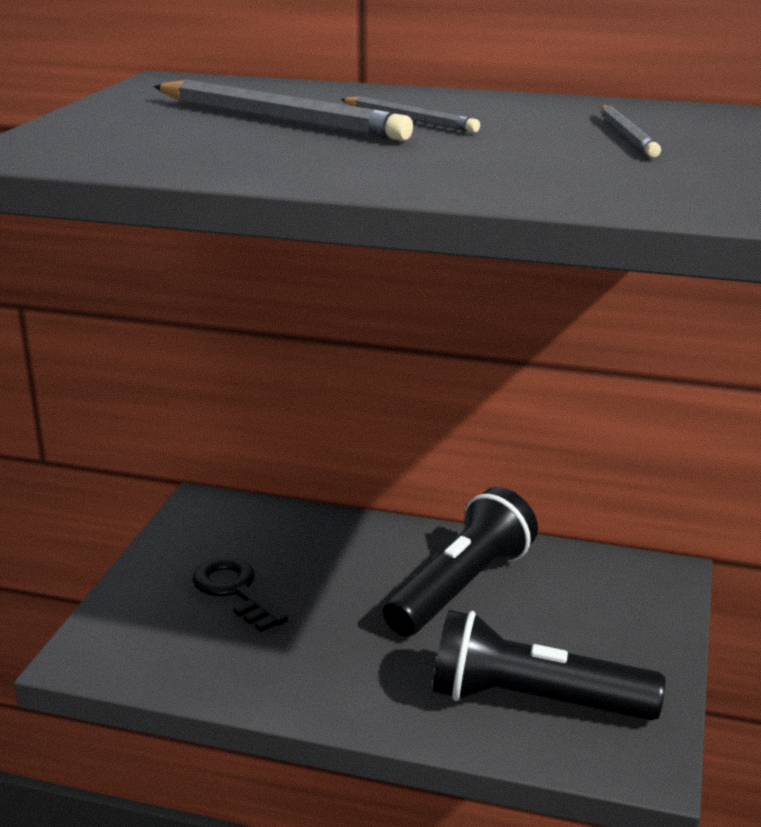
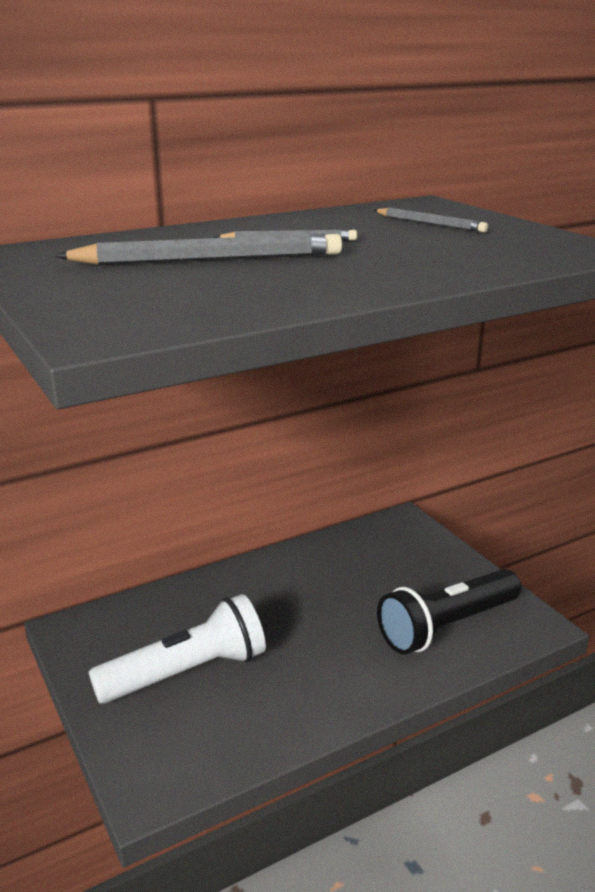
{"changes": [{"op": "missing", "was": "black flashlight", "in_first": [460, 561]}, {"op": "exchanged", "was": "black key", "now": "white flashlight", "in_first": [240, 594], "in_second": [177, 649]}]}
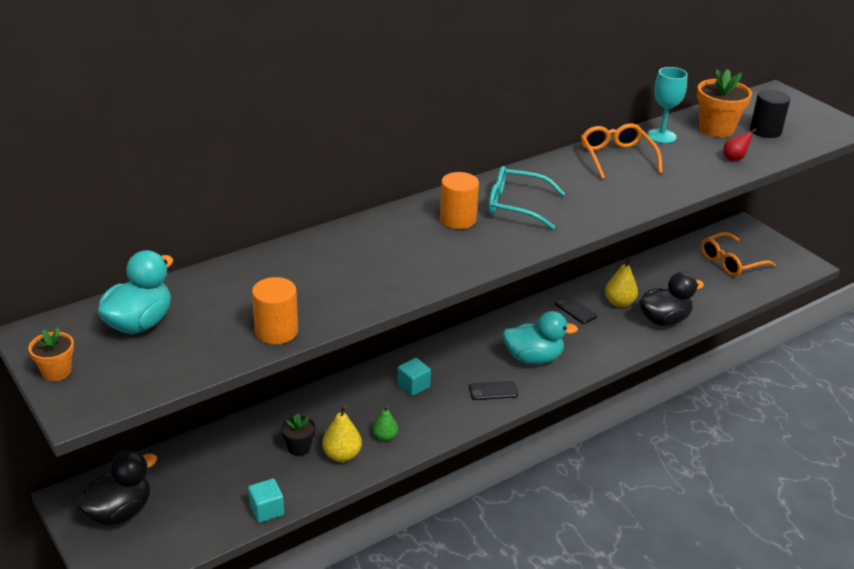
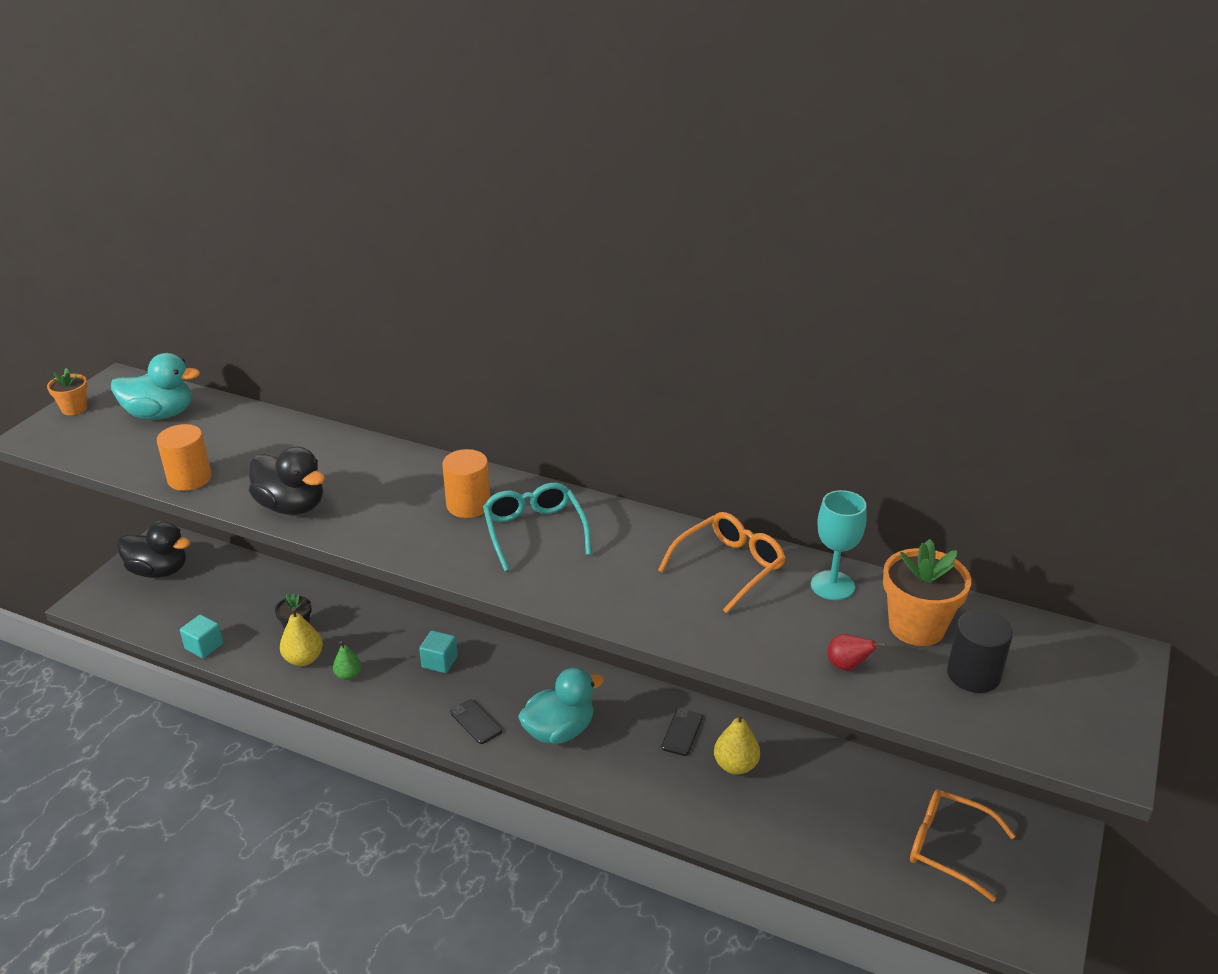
{"changes": [{"op": "relocated", "was": "black duck", "in_first": [671, 298], "in_second": [287, 480]}, {"op": "spun", "was": "turquoise duck", "in_first": [540, 337], "in_second": [561, 706], "clockwise": -90}]}
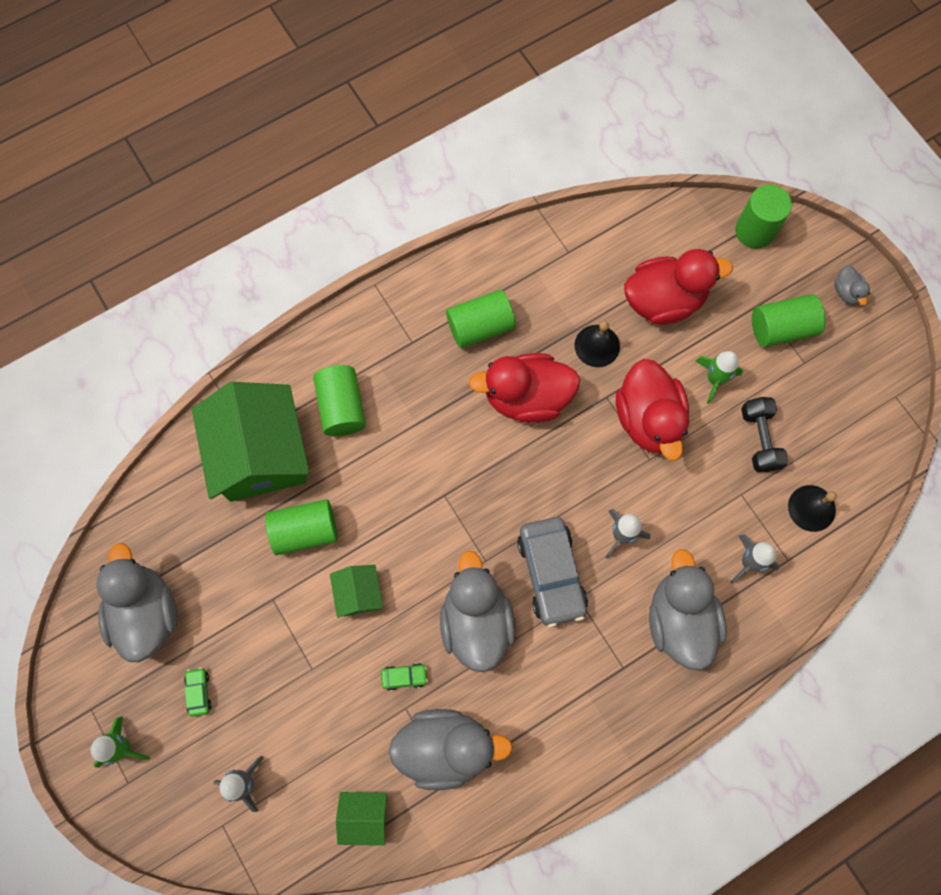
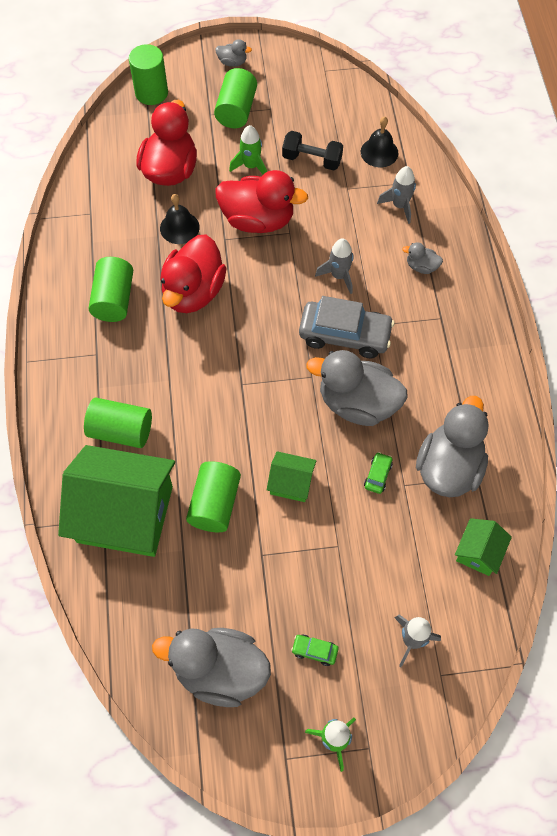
{"changes": [{"op": "size", "was": "grey duck", "in_first": [688, 610], "in_second": [422, 258], "ratio": 0.44}]}
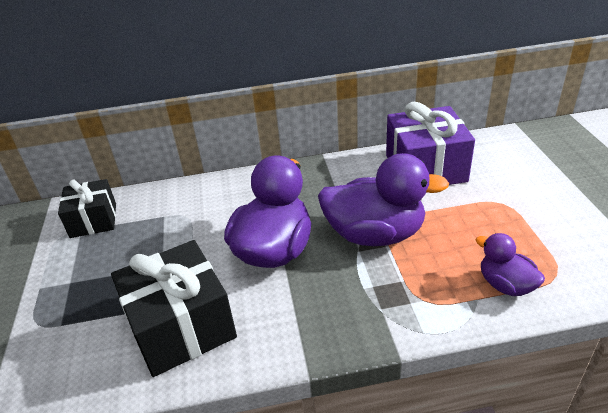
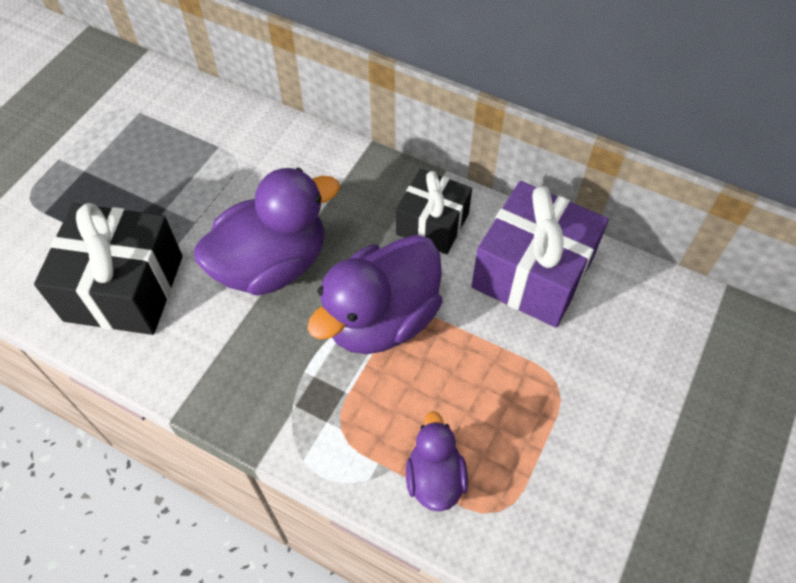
{"changes": [{"op": "spun", "was": "purple duck", "in_first": [383, 199], "in_second": [374, 294], "clockwise": 90}, {"op": "relocated", "was": "black gift", "in_first": [87, 208], "in_second": [434, 211]}]}
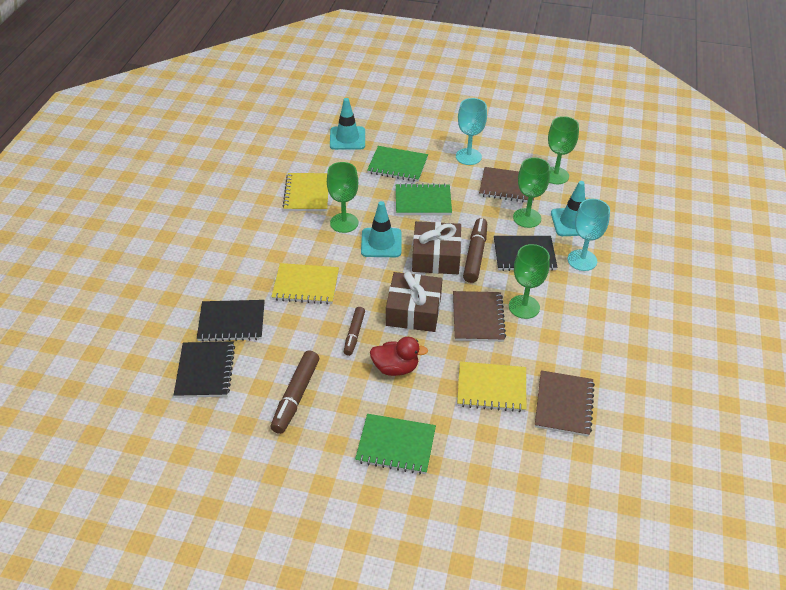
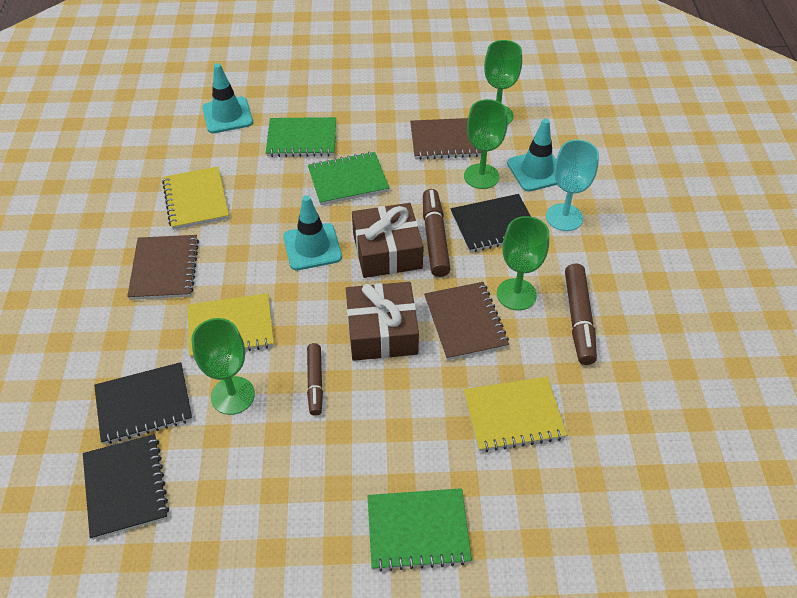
{"changes": [{"op": "missing", "was": "turquoise goblet", "in_first": [471, 131]}, {"op": "relocated", "was": "green goblet", "in_first": [342, 197], "in_second": [223, 366]}, {"op": "missing", "was": "red duck", "in_first": [399, 356]}, {"op": "relocated", "was": "brown marker", "in_first": [295, 392], "in_second": [581, 314]}, {"op": "relocated", "was": "brown notebook", "in_first": [565, 403], "in_second": [163, 267]}]}
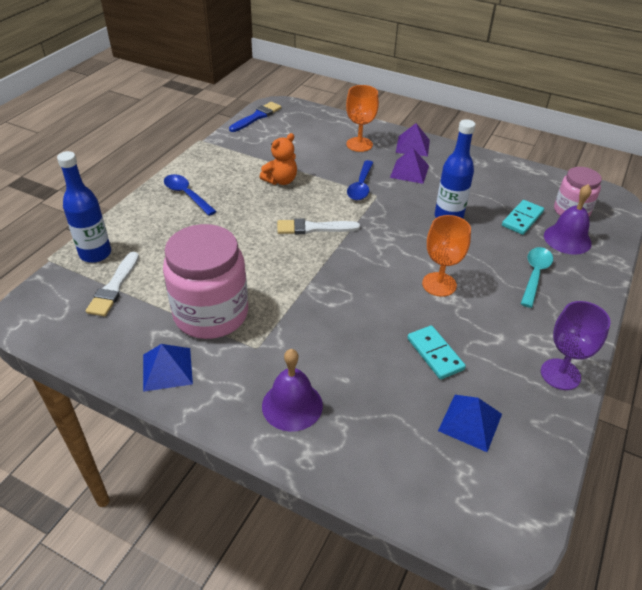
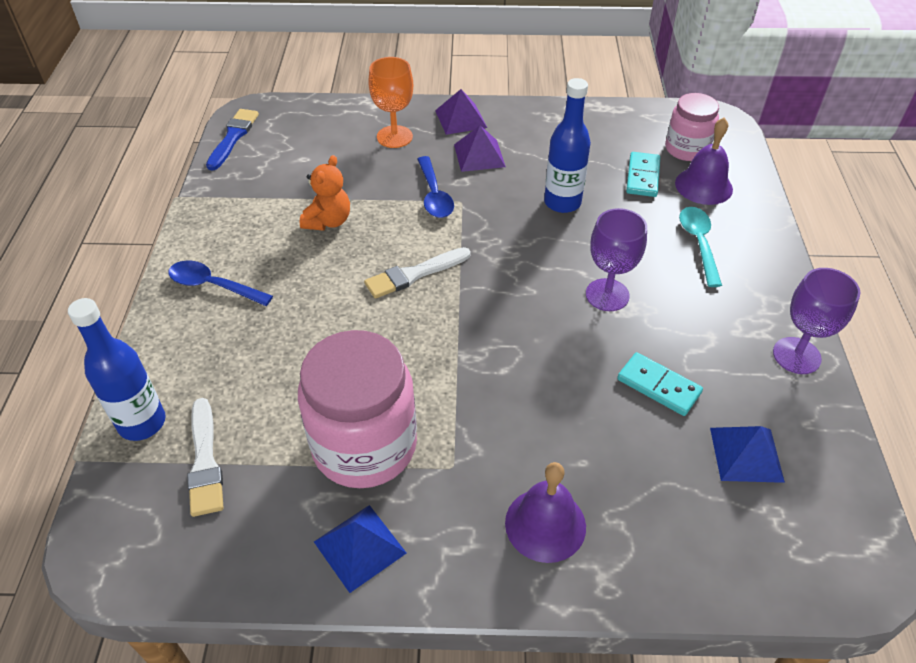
{"changes": [{"op": "colour", "was": "orange goblet", "now": "purple goblet", "in_first": [446, 256], "in_second": [616, 259]}]}
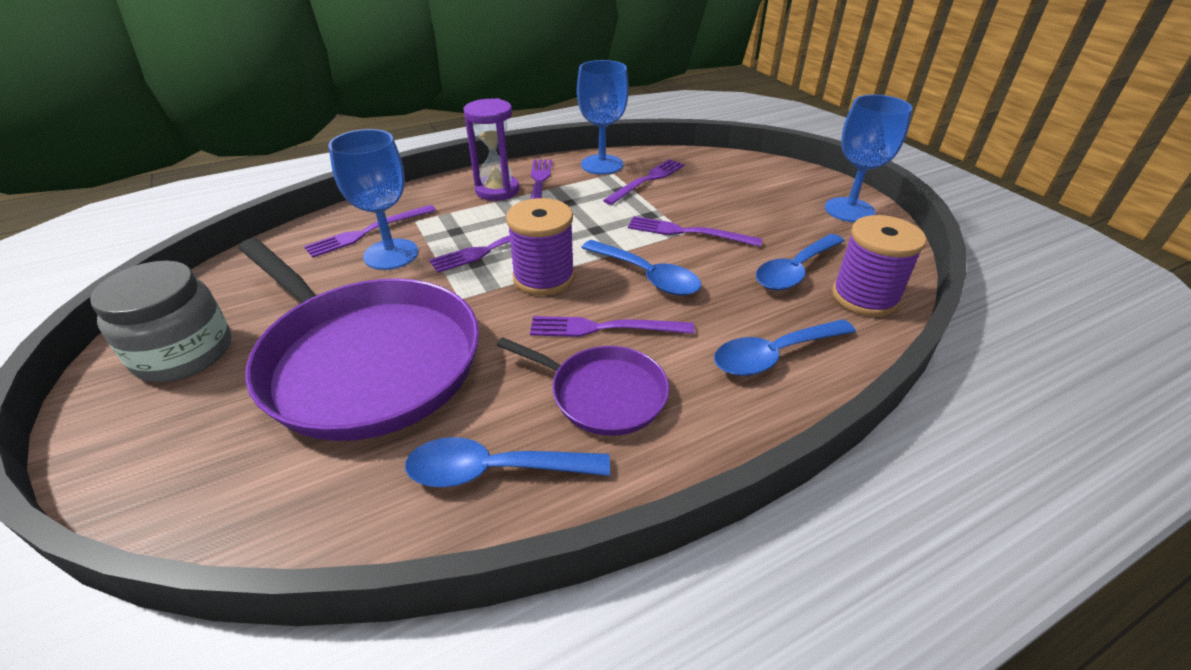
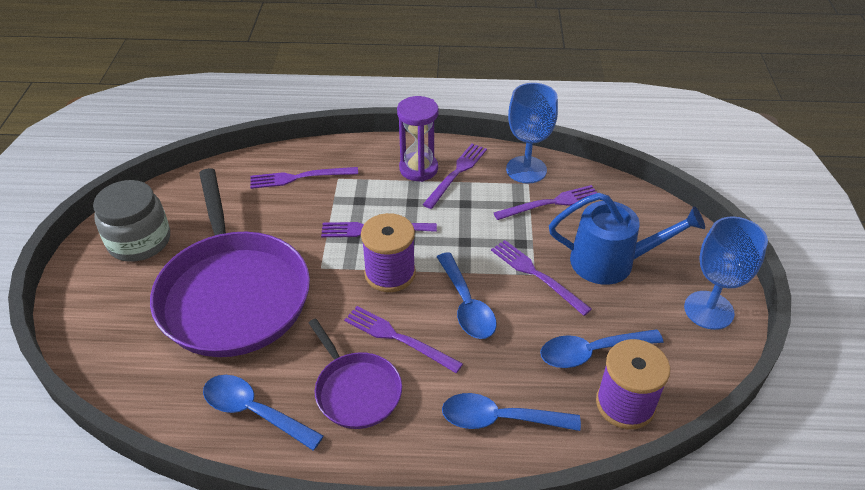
{"changes": [{"op": "missing", "was": "blue goblet", "in_first": [373, 199]}, {"op": "appeared", "now": "blue watering can", "in_second": [627, 239]}]}
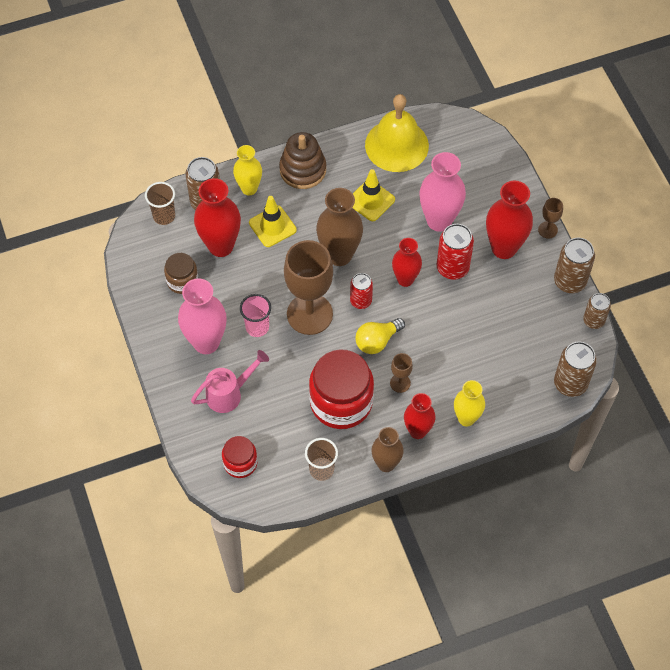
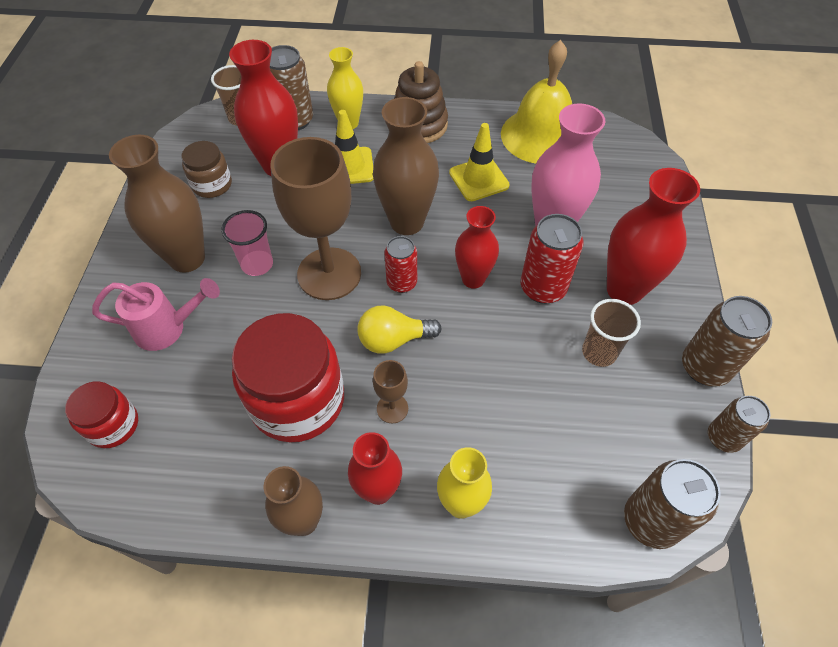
{"changes": [{"op": "missing", "was": "brown goblet", "in_first": [550, 218]}, {"op": "colour", "was": "pink vase", "now": "brown vase", "in_first": [202, 316], "in_second": [157, 204]}, {"op": "relocated", "was": "brown cup", "in_first": [321, 459], "in_second": [611, 333]}]}
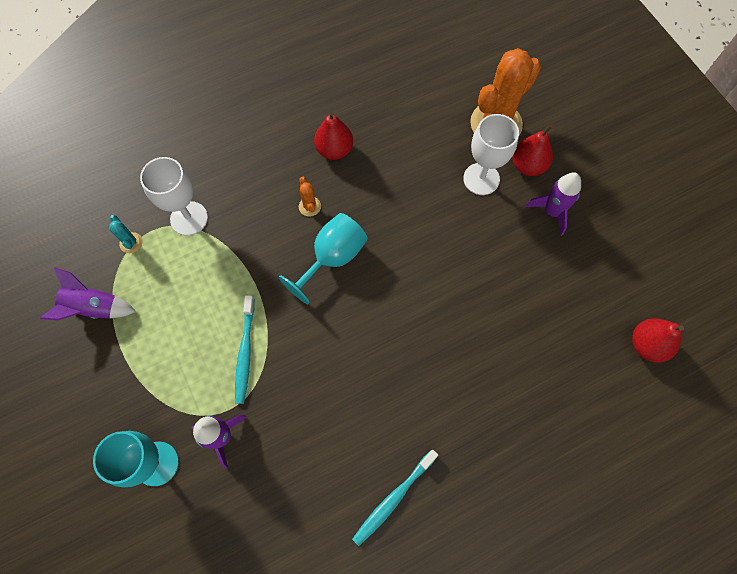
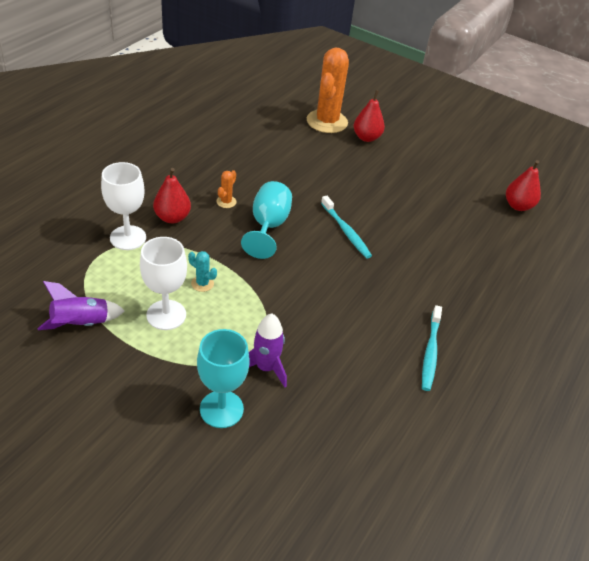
{"changes": [{"op": "relocated", "was": "red pear", "in_first": [333, 135], "in_second": [172, 195]}, {"op": "relocated", "was": "white goblet", "in_first": [491, 154], "in_second": [163, 283]}, {"op": "missing", "was": "purple rocket", "in_first": [553, 204]}, {"op": "spun", "was": "orange cactus", "in_first": [310, 197], "in_second": [226, 189], "clockwise": 75}, {"op": "relocated", "was": "turquoise cactus", "in_first": [126, 234], "in_second": [202, 271]}, {"op": "relocated", "was": "turquoise toothbrush", "in_first": [245, 350], "in_second": [346, 227]}]}
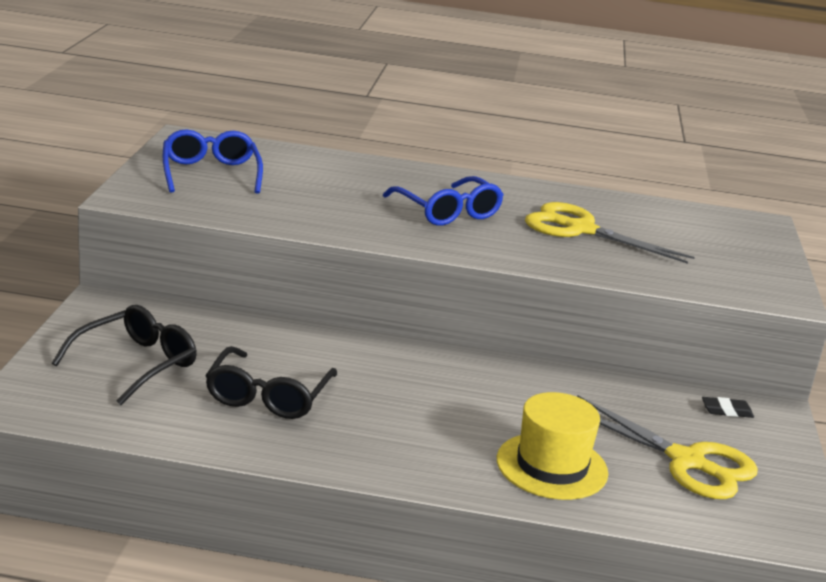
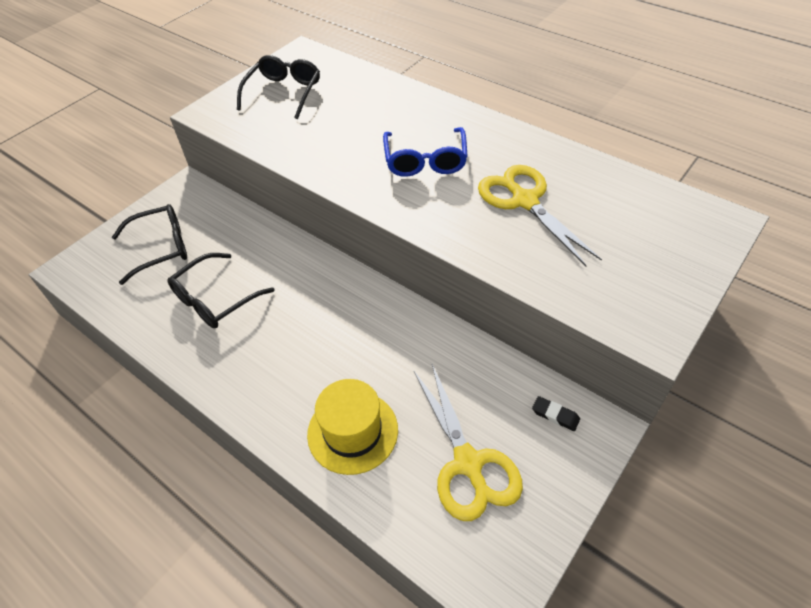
{"changes": [{"op": "colour", "was": "blue glasses", "now": "black glasses", "in_first": [213, 161], "in_second": [278, 87]}]}
